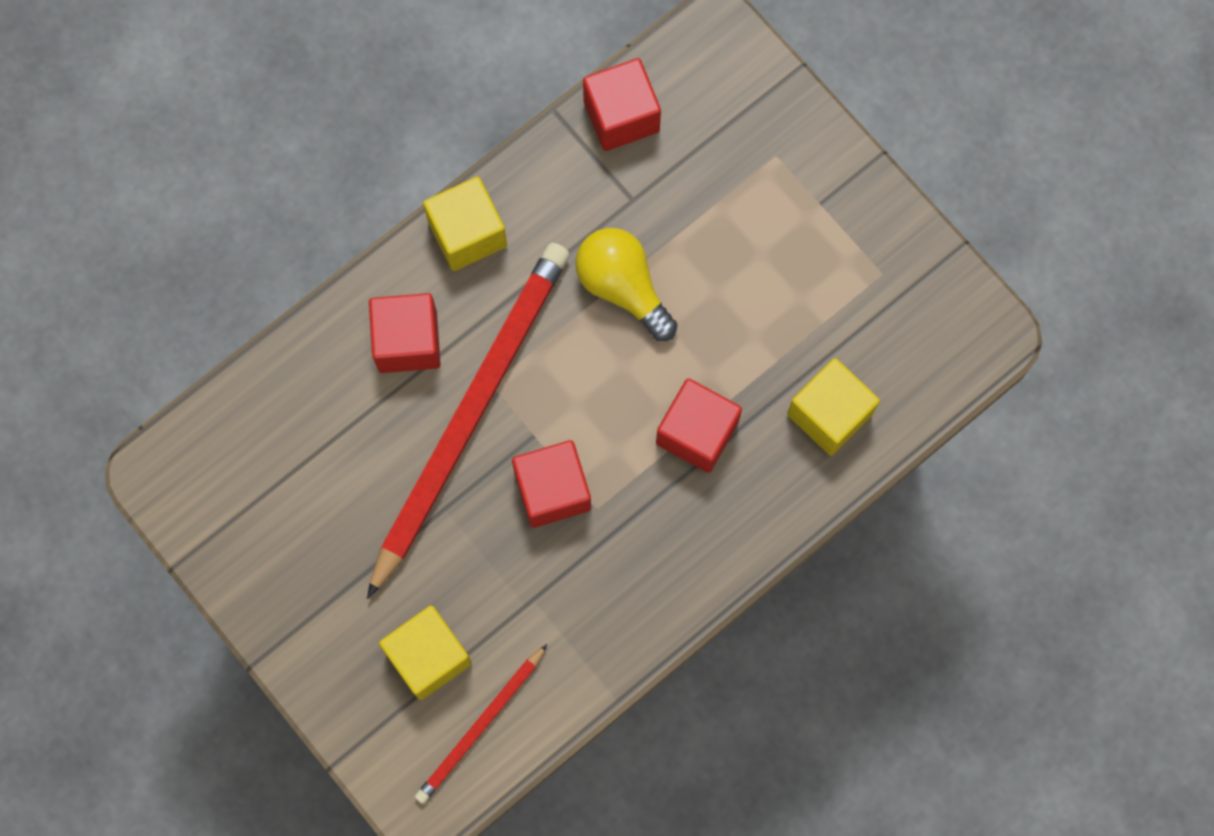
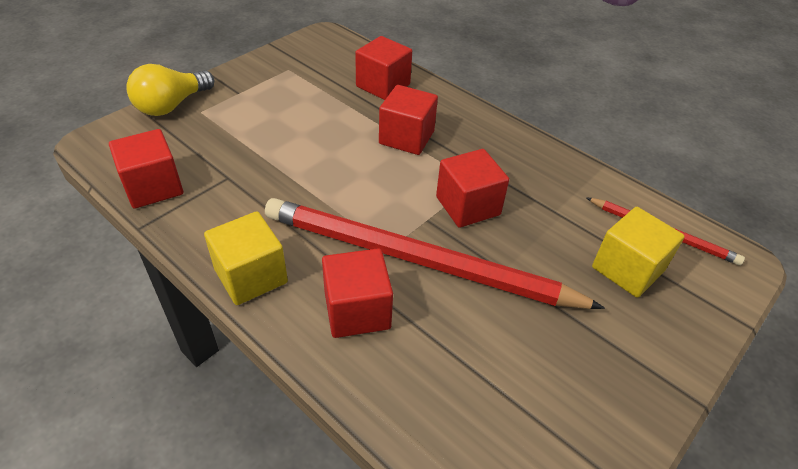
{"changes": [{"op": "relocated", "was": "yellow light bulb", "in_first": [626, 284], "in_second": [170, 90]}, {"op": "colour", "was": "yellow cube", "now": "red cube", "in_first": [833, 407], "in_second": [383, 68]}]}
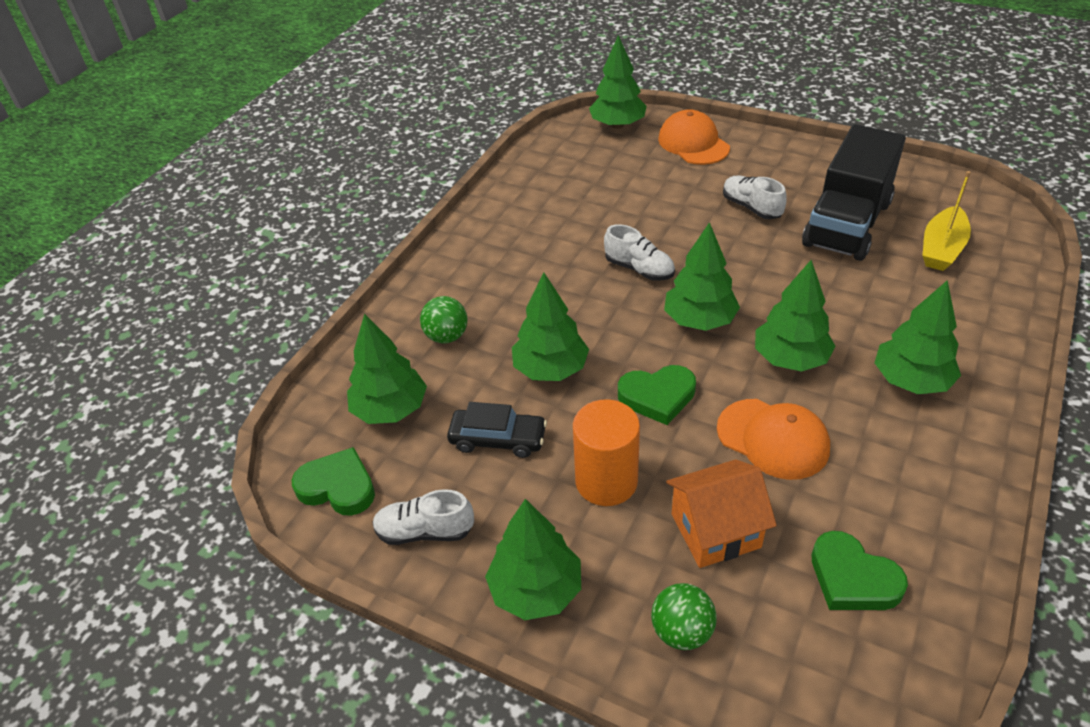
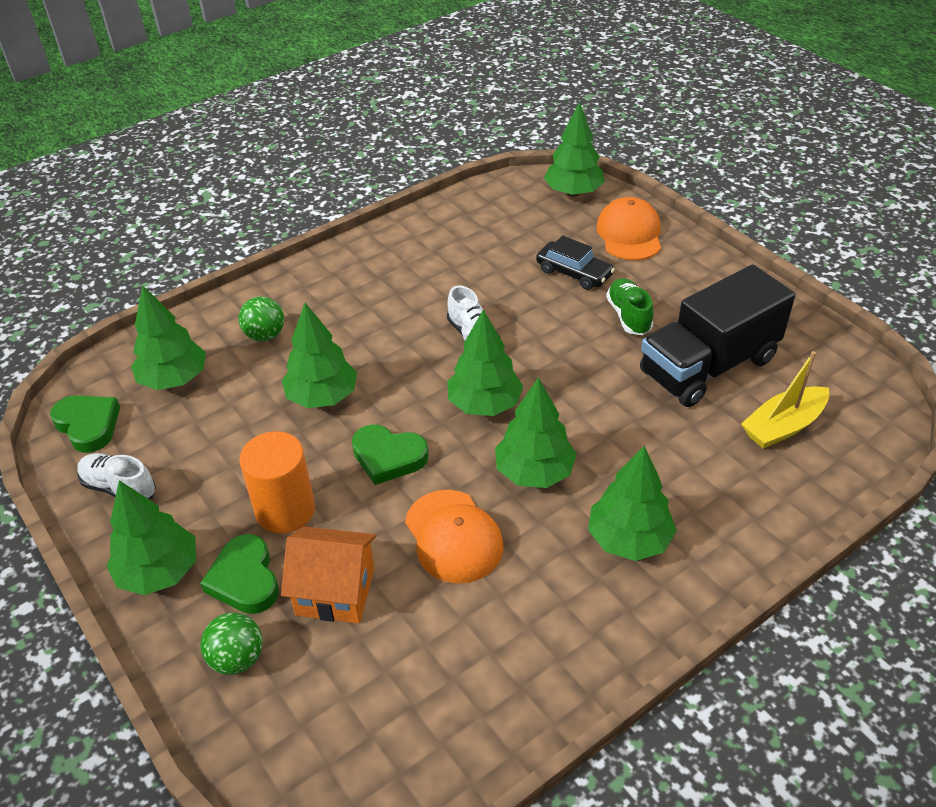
{"changes": [{"op": "colour", "was": "white shoe", "now": "green shoe", "in_first": [755, 197], "in_second": [629, 306]}, {"op": "relocated", "was": "black car", "in_first": [497, 430], "in_second": [575, 263]}, {"op": "relocated", "was": "green heart", "in_first": [859, 570], "in_second": [239, 574]}]}
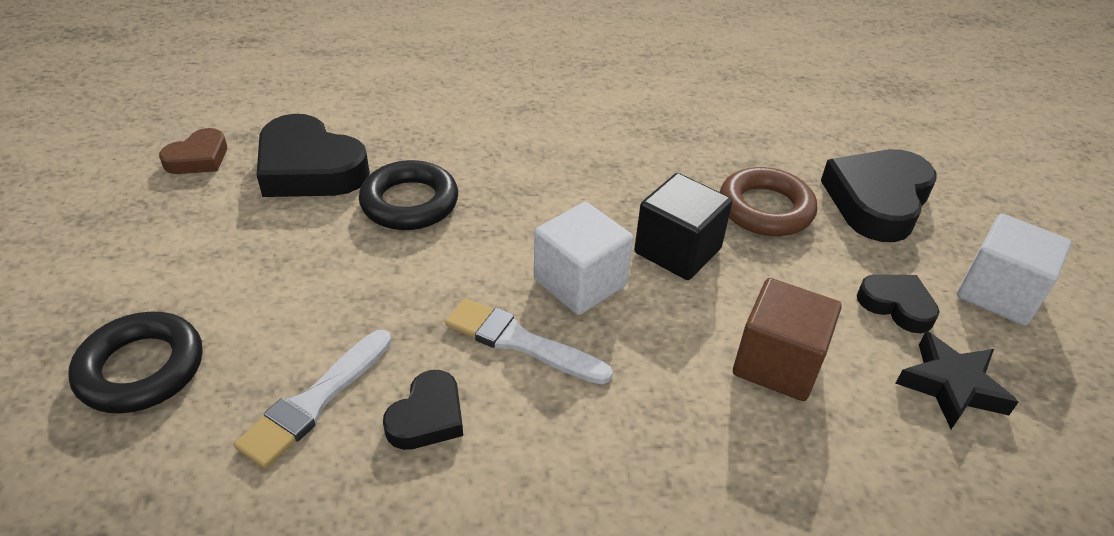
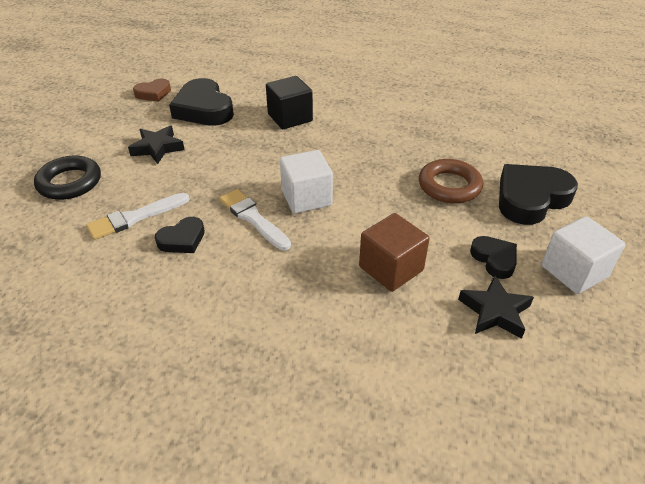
{"changes": [{"op": "missing", "was": "black ring", "in_first": [408, 195]}, {"op": "relocated", "was": "black cube", "in_first": [683, 226], "in_second": [289, 102]}, {"op": "appeared", "now": "black star", "in_second": [156, 144]}]}
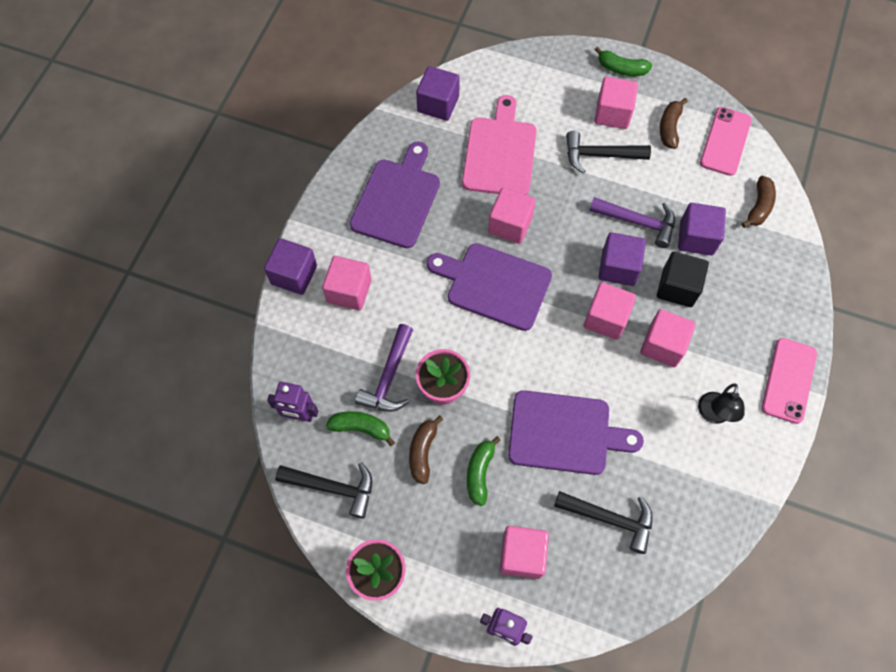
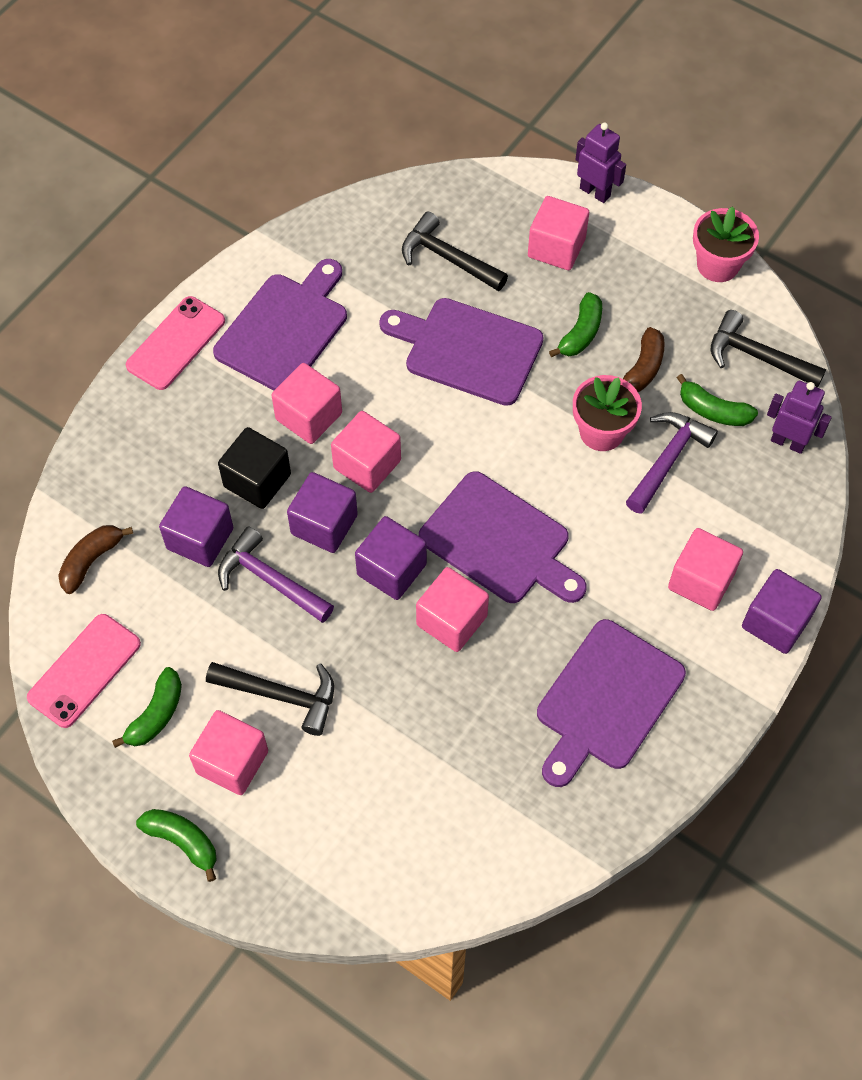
{"changes": [{"op": "relocated", "was": "purple cube", "in_first": [438, 93], "in_second": [391, 558]}, {"op": "missing", "was": "pink cutting board", "in_first": [499, 145]}, {"op": "colour", "was": "brown banana", "now": "green banana", "in_first": [674, 123], "in_second": [147, 707]}, {"op": "exchanged", "was": "black lamp", "now": "purple cutting board", "in_first": [721, 404], "in_second": [280, 325]}]}
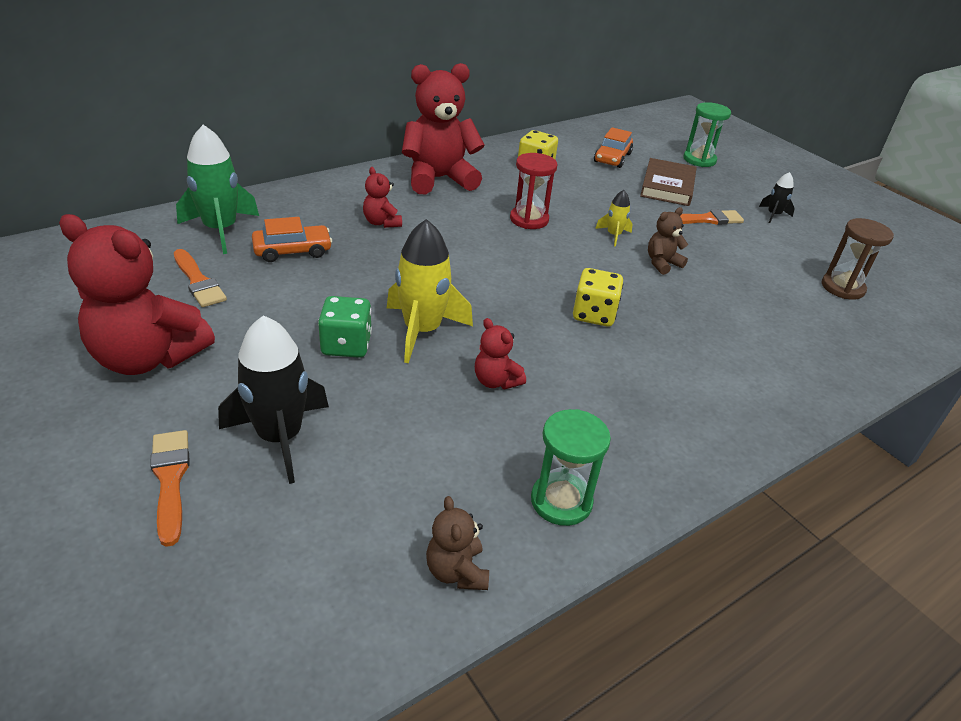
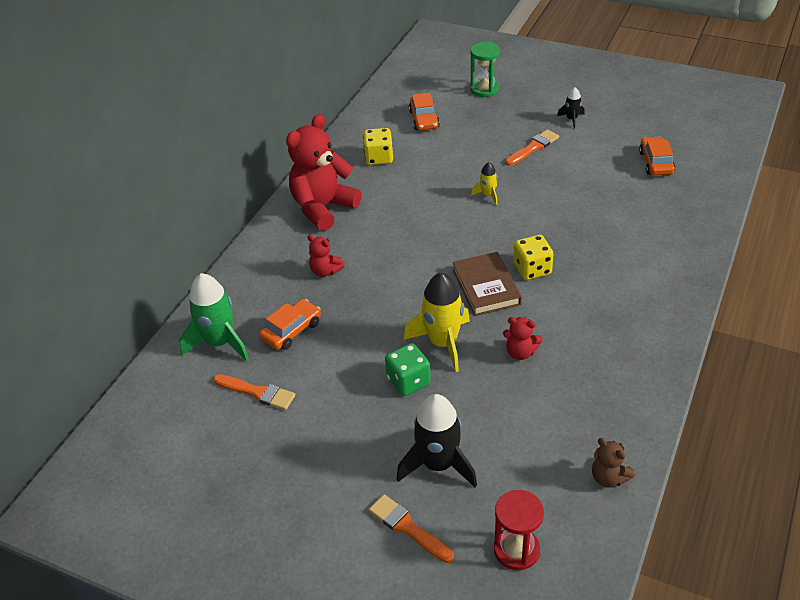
{"changes": [{"op": "relocated", "was": "red hourglass", "in_first": [533, 191], "in_second": [519, 530]}, {"op": "relocated", "was": "brown book", "in_first": [668, 182], "in_second": [487, 284]}, {"op": "missing", "was": "brown teddy bear", "in_first": [668, 241]}, {"op": "missing", "was": "red teddy bear", "in_first": [137, 294]}, {"op": "exchanged", "was": "brown hourglass", "now": "orange car", "in_first": [858, 259], "in_second": [657, 156]}, {"op": "missing", "was": "green hourglass", "in_first": [571, 467]}]}
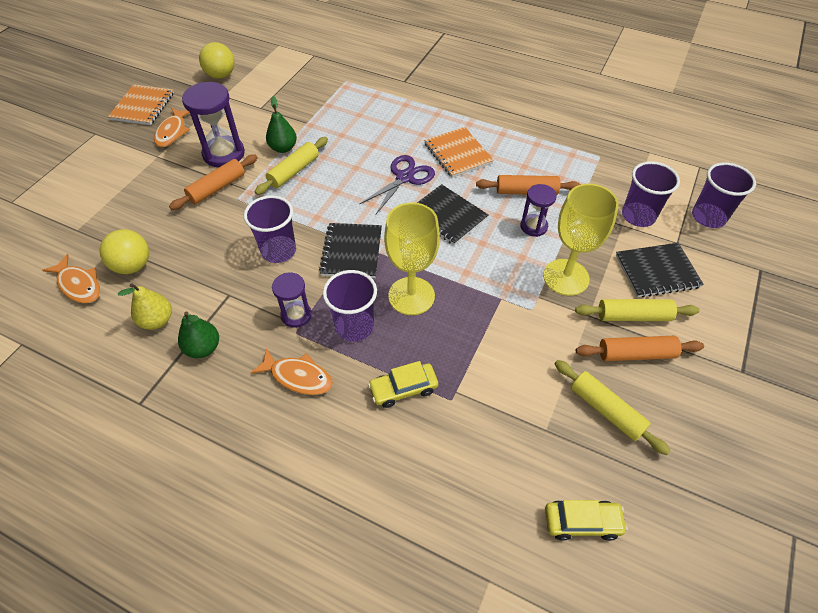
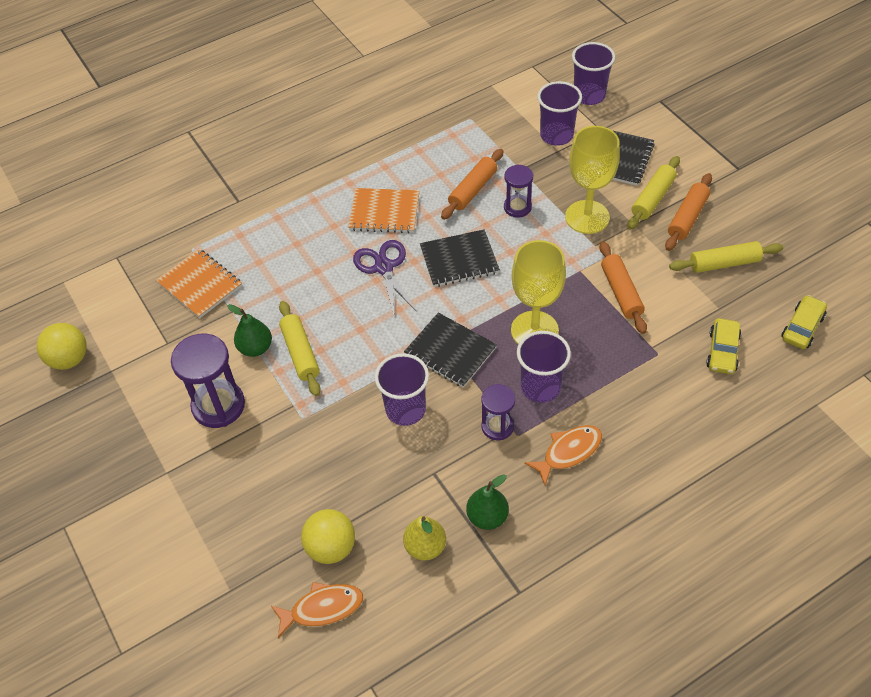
{"changes": [{"op": "relocated", "was": "orange notebook", "in_first": [141, 104], "in_second": [199, 284]}, {"op": "missing", "was": "orange fish", "in_first": [172, 127]}, {"op": "relocated", "was": "orange rolling pin", "in_first": [213, 182], "in_second": [623, 287]}, {"op": "relocated", "was": "yellow car", "in_first": [403, 384], "in_second": [723, 346]}]}
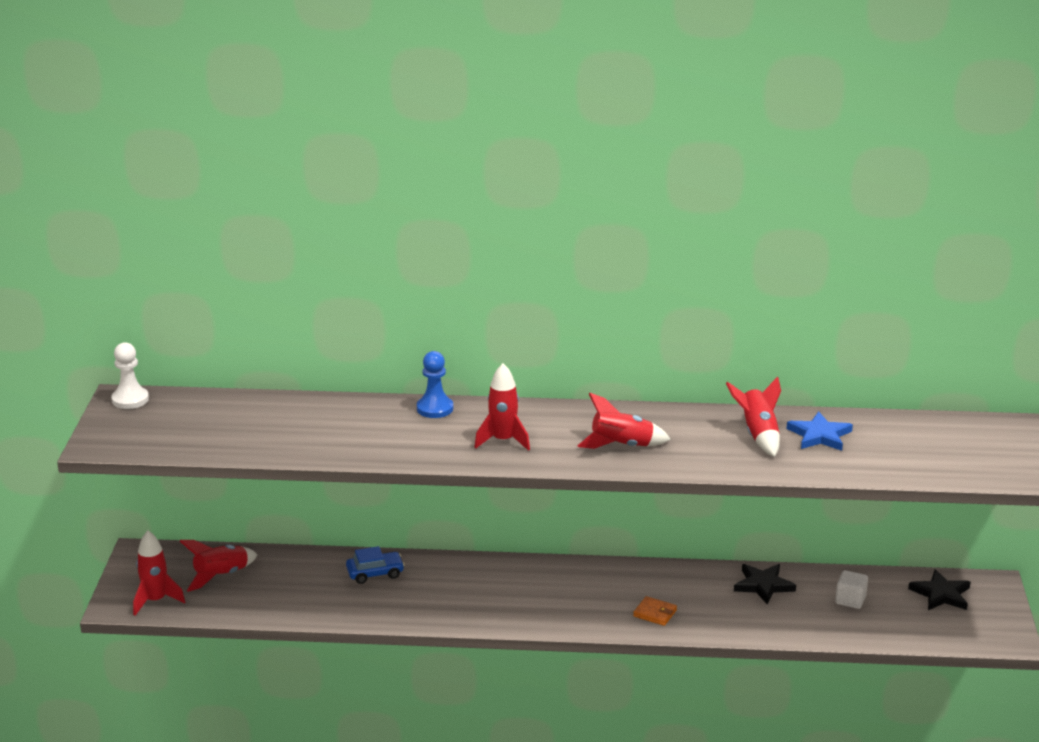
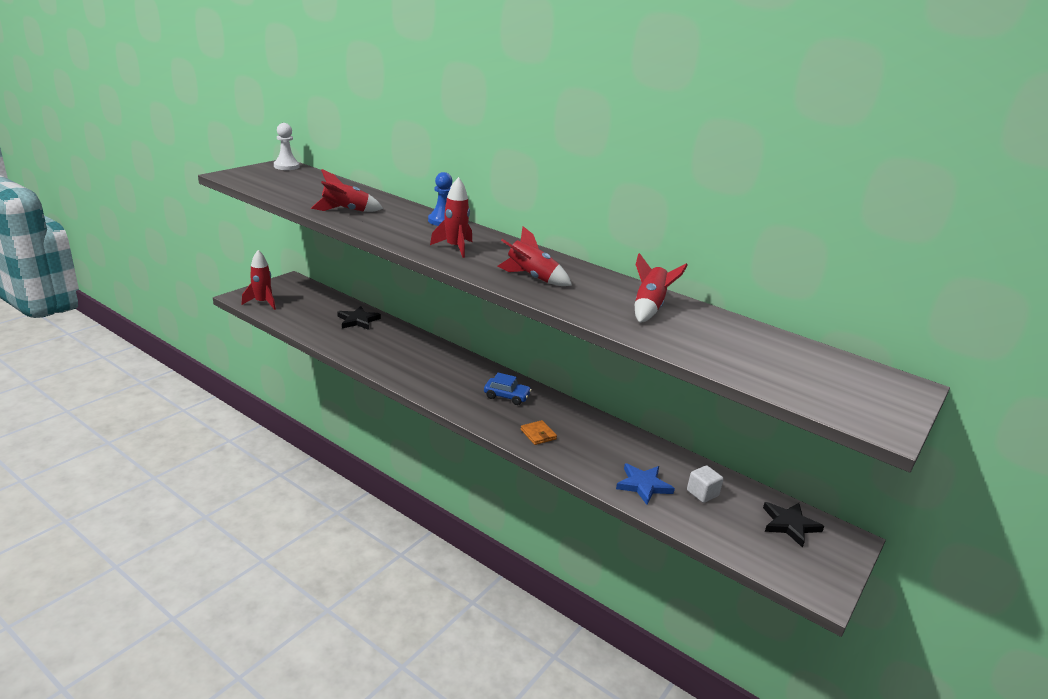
{"changes": [{"op": "relocated", "was": "blue star", "in_first": [820, 431], "in_second": [645, 484]}, {"op": "relocated", "was": "red rocket", "in_first": [219, 566], "in_second": [347, 190]}, {"op": "relocated", "was": "blue car", "in_first": [375, 565], "in_second": [508, 389]}, {"op": "relocated", "was": "black star", "in_first": [765, 584], "in_second": [359, 318]}]}
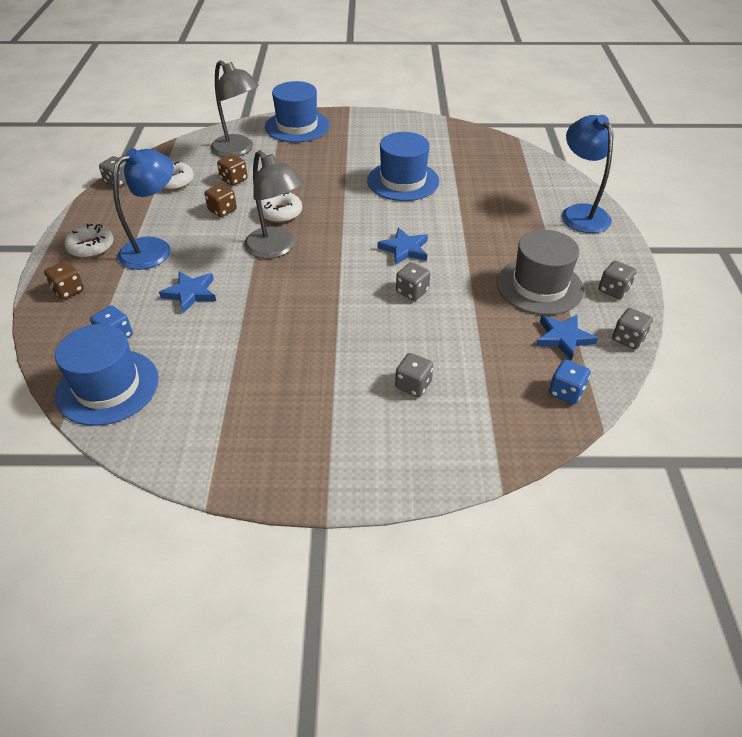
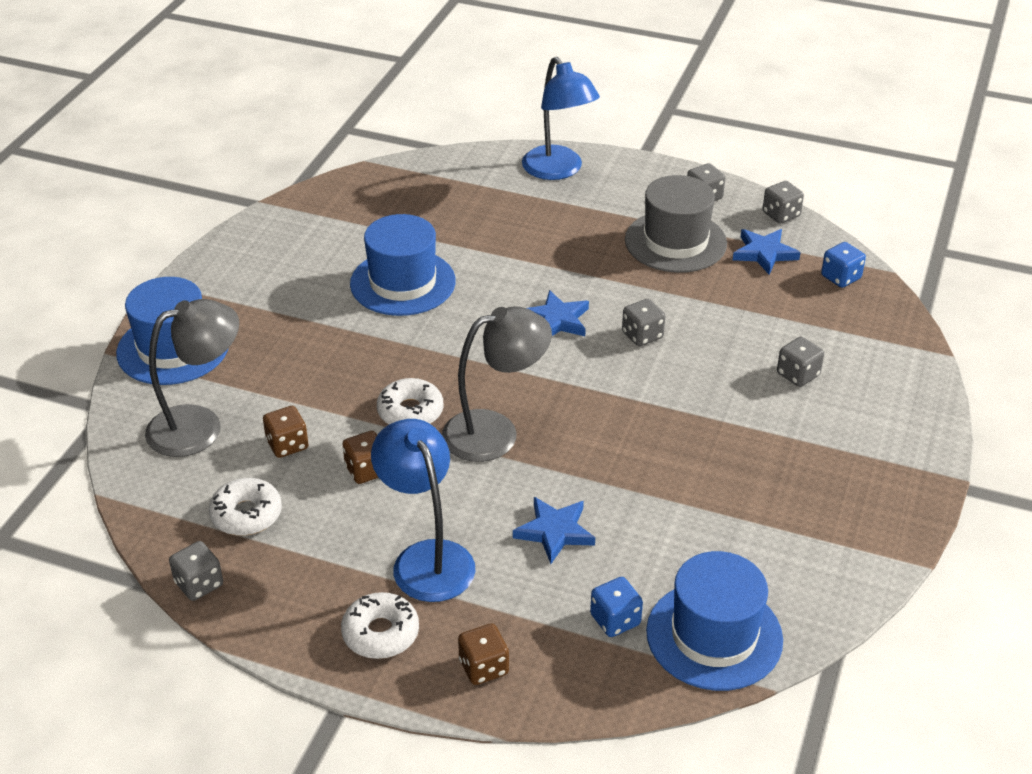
{"changes": [{"op": "spun", "was": "blue lamp", "in_first": [588, 174], "in_second": [561, 118], "clockwise": -120}]}
